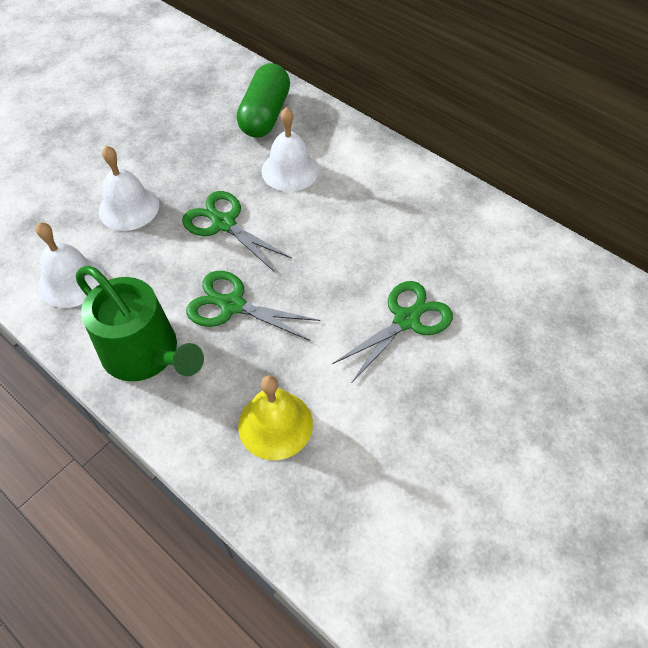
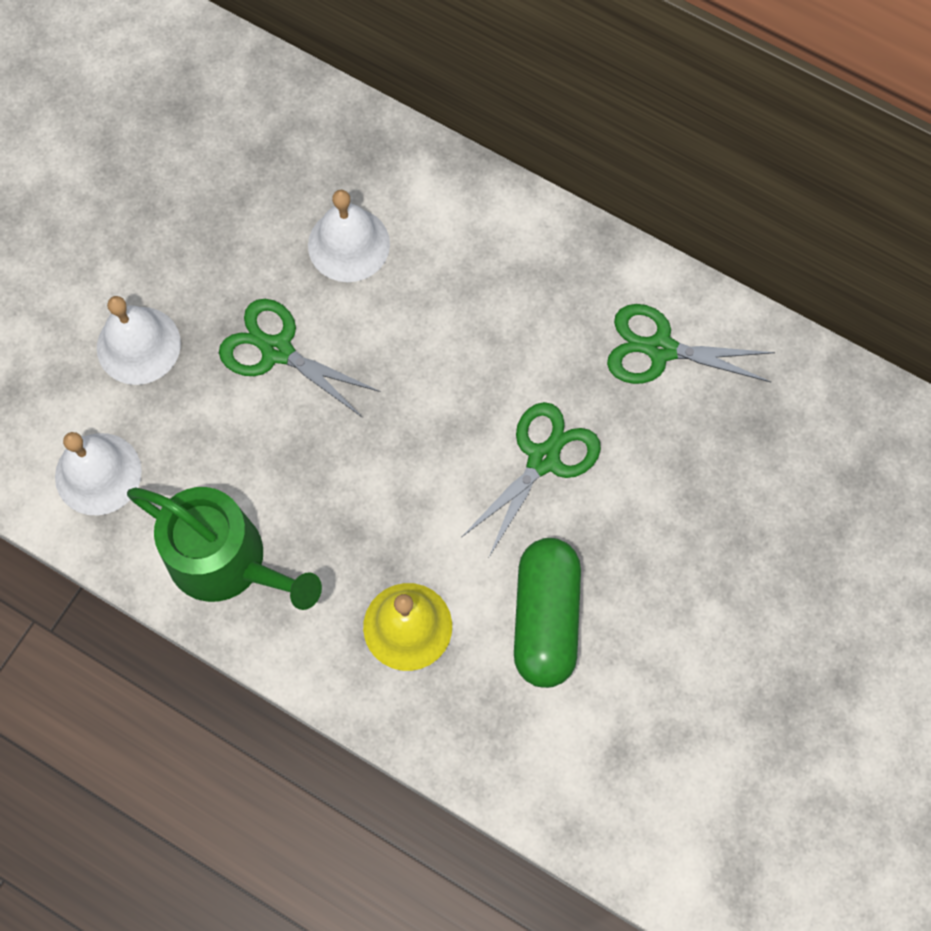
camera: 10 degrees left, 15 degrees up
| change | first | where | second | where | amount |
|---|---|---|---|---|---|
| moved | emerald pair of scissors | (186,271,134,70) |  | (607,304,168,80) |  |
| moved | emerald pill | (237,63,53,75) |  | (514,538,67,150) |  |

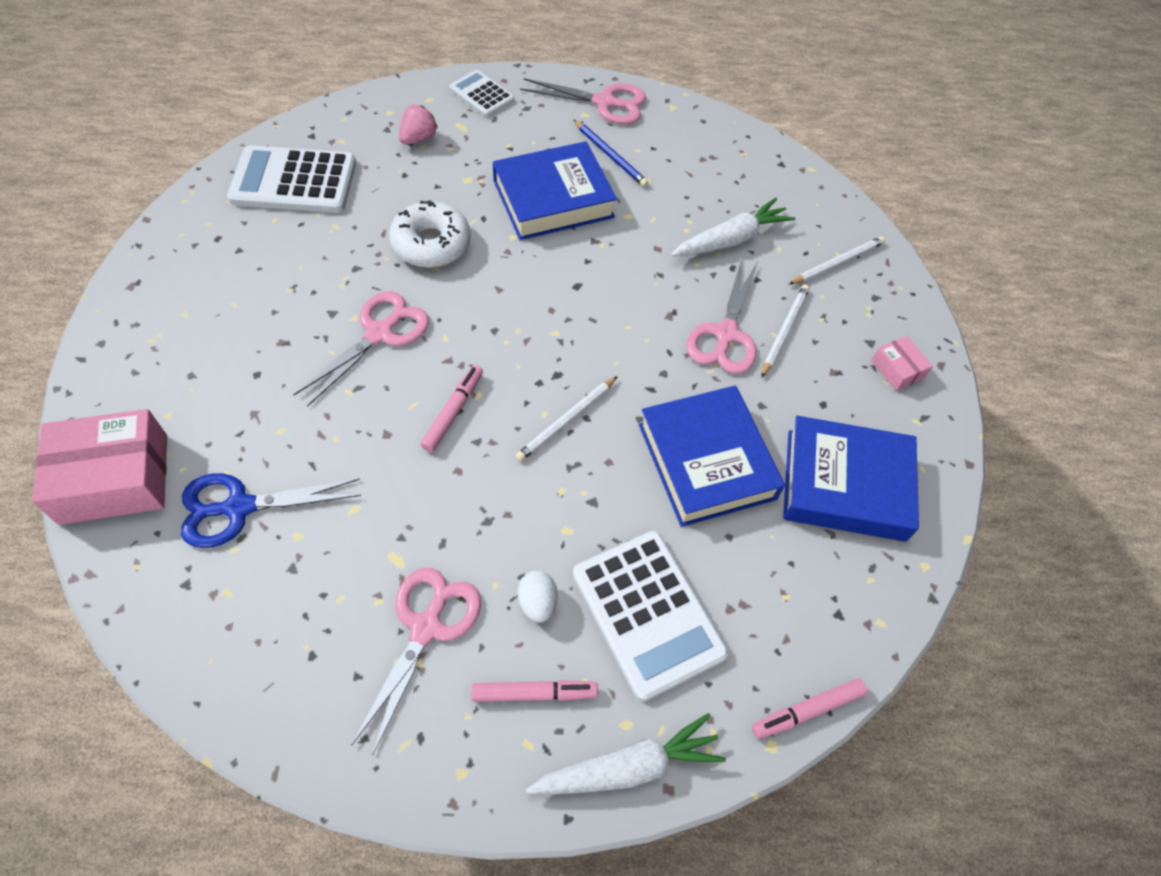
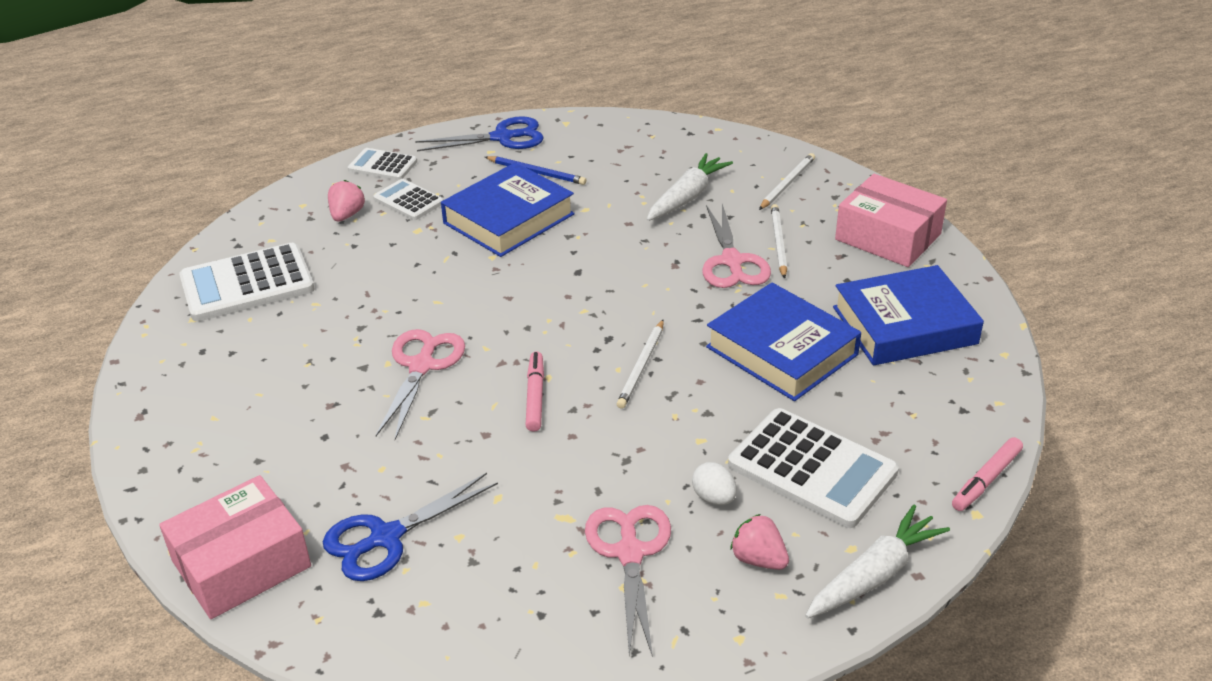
camera: 20 degrees left, 20 degrees down
| change | first | where | second | where | amount |
|---|---|---|---|---|---|
| removed | white glazed donut | (389,201,82,67) |  |  |  |
| added |  |  | white adding machine | (373,179,71,41) |  |
| replaced | pink marker | (471,680,127,22) | pink berry | (731,514,58,56) |  |
| recoloured | pink pair of scissors | (520,78,126,46) | cobalt pair of scissors | (415,116,129,35) |  |
| resized | pink package | (871,336,62,55) |  | (835,174,112,93) | x2.10 |

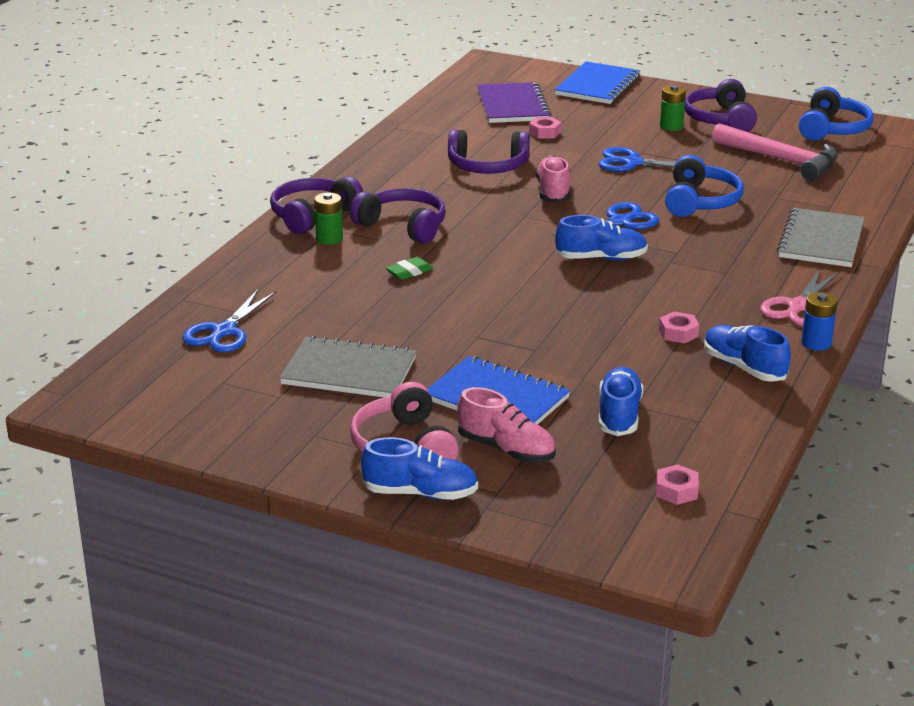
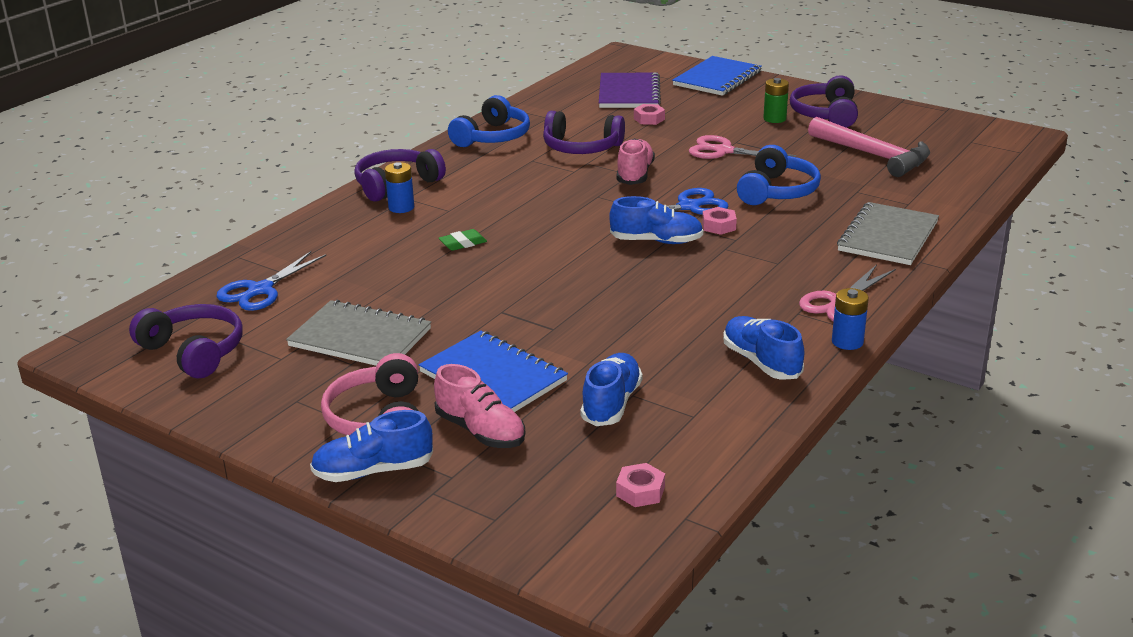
camera: 10 degrees right, 0 degrees up
| change | first | where | second | where | amount |
|---|---|---|---|---|---|
| moved | purple headset | (350,188,96,55) |  | (129,304,114,74) |  |
| moved | pink hex nut | (659,311,40,32) |  | (702,207,35,28) |  |
| moved | cobalt headset | (799,87,74,53) |  | (448,95,82,52) |  |
| recoloured | emerald AA battery | (314,193,29,52) | cobalt AA battery | (385,162,29,51) |  |
| recoloured | cobalt pair of scissors | (599,147,108,25) | pink pair of scissors | (689,135,107,24) |  |
| turned | cobalt lace-up shoe | (361,437,117,63) |  | (310,410,123,72) | 150 degrees clockwise |

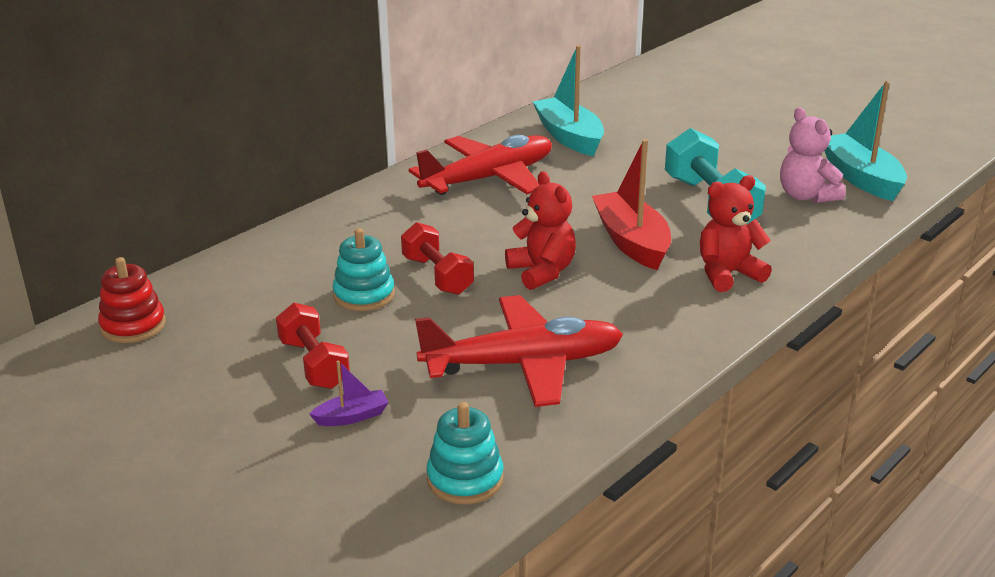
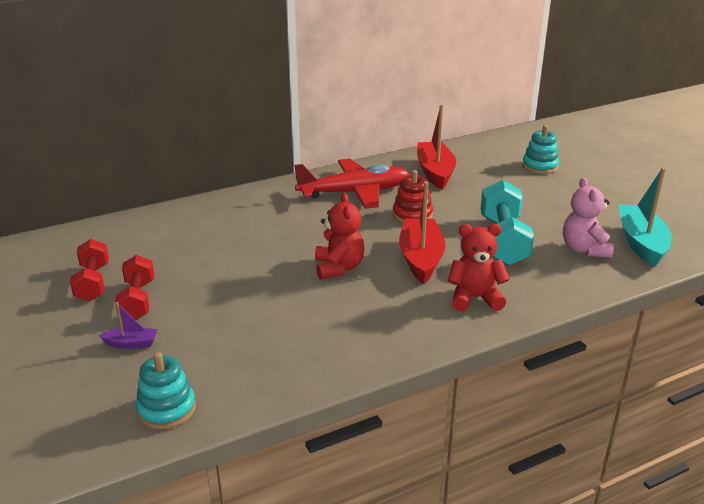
camera: 20 degrees right, 0 degrees up
| change | first | where | second | where | amount |
|---|---|---|---|---|---|
| removed | crimson aeroplane | (415,295,208,112) |  |  |  |
| moved | crimson stacking rings | (98,257,68,86) |  | (393,170,40,53) |  |
| moved | teal stacking rings | (333,228,62,83) |  | (522,125,37,49) |  |
| moved | crimson dumbbell | (401,222,73,73) |  | (70,239,39,62) |  |
| recoloured | teal toy boat | (533,45,71,111) | crimson toy boat | (417,105,39,84) |  |

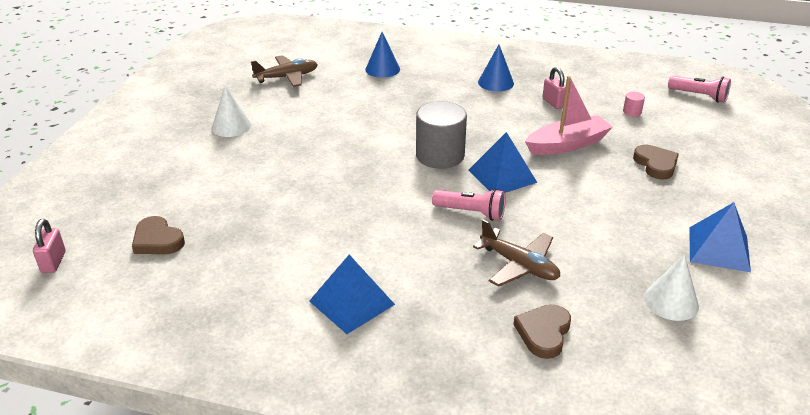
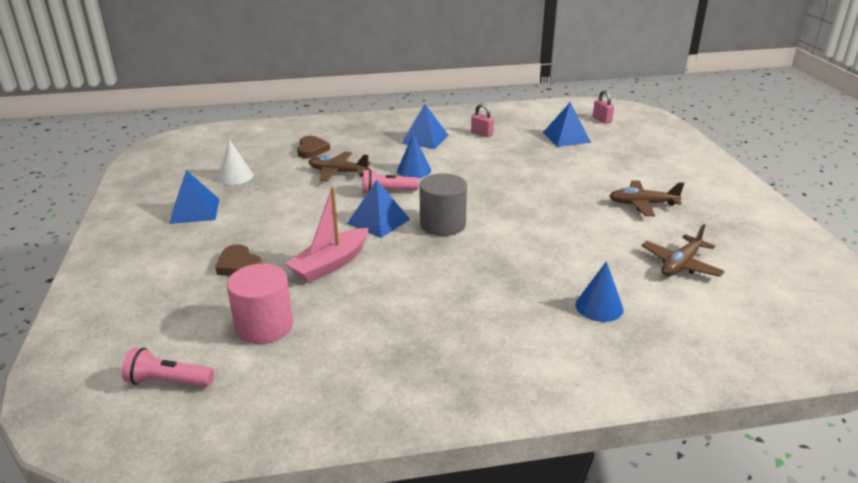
camera: 155 degrees right, 5 degrees down
| change | first | where | second | where | amount |
|---|---|---|---|---|---|
| moved | cobalt cone shape | (478,45,36,47) |  | (397,133,34,45) |  |
| moved | pink lock | (543,67,23,42) |  | (471,103,23,34) |  |
| replaced | dark brown heart shape | (132,216,53,38) | cobalt pyramid shape | (543,102,48,45) |  |
| replaced | white cone shape | (212,86,39,51) | dark brown aeroplane | (610,181,74,35) |  |
| resized | pink cylinder shape | (623,92,22,25) |  | (227,264,66,80) | x2.44 |

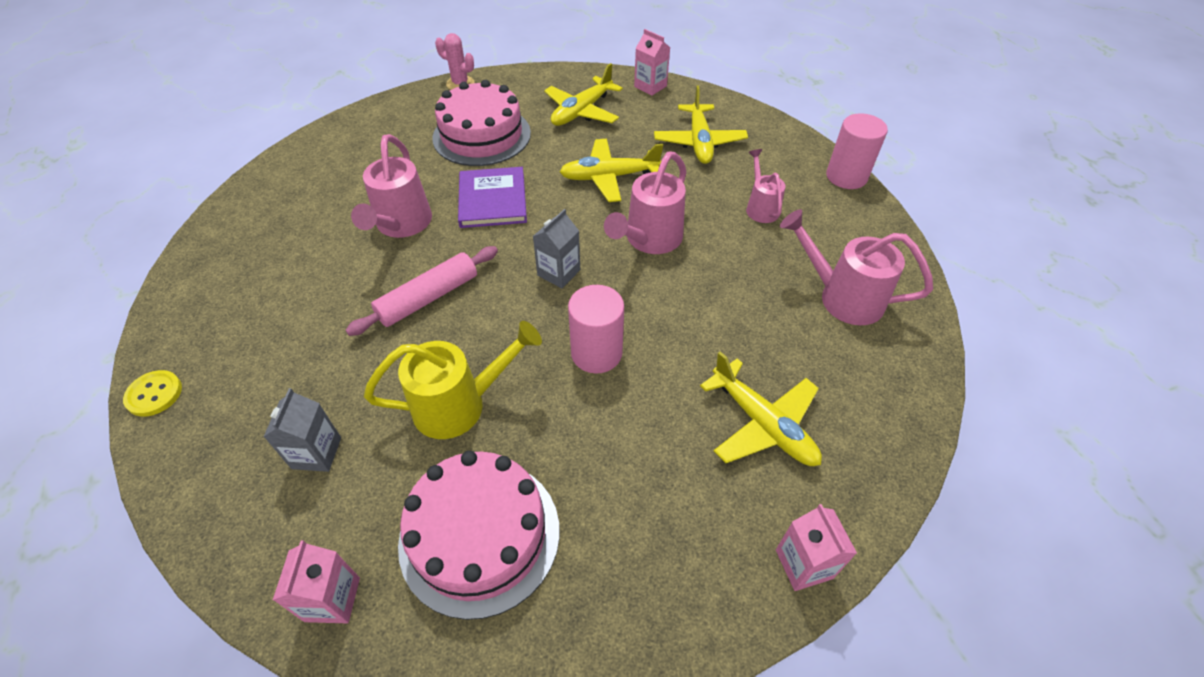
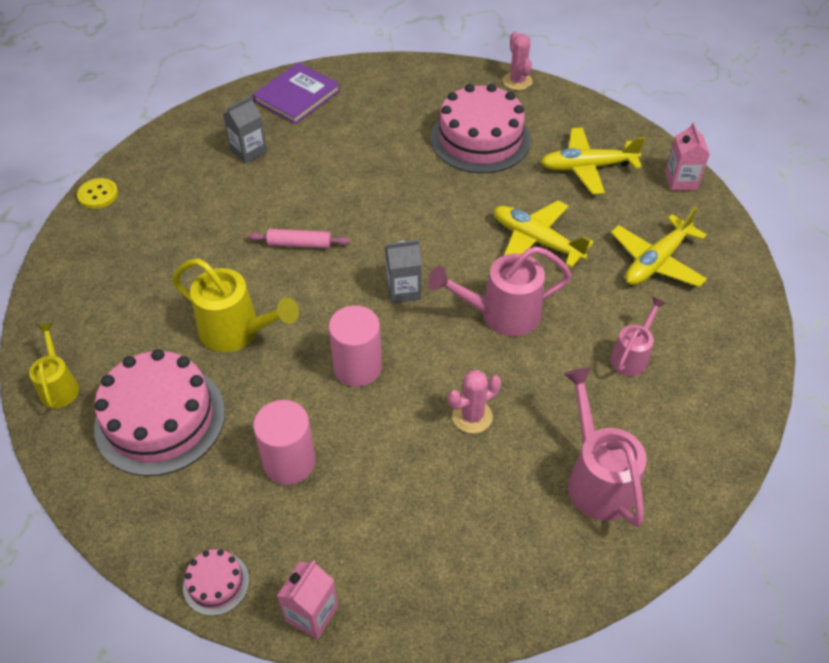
camera: 45 degrees right, 0 degrees up
| change | first | where | second | where | amount |
|---|---|---|---|---|---|
| removed | pink watering can | (351,134,81,104) |  |  |  |
| removed | yellow aeroplane | (700,351,122,115) |  |  |  |
| added |  |  | pink gateau | (183,549,66,67) |  |
| added |  |  | pink cactus | (448,370,53,63) |  |
| moved | ash-grey carton | (263,388,78,84) |  | (223,96,44,68) |  |
| moved | purple hardback | (458,167,69,61) |  | (252,62,89,62) |  |
| moved | pink cylinder shape | (826,113,62,76) |  | (253,400,63,85) |  |
| replaced | pink carton | (273,540,87,83) | yellow watering can | (29,323,50,85) |  |
| resized | pink pastry roller | (346,246,152,90) |  | (248,229,102,20) | x0.66 |

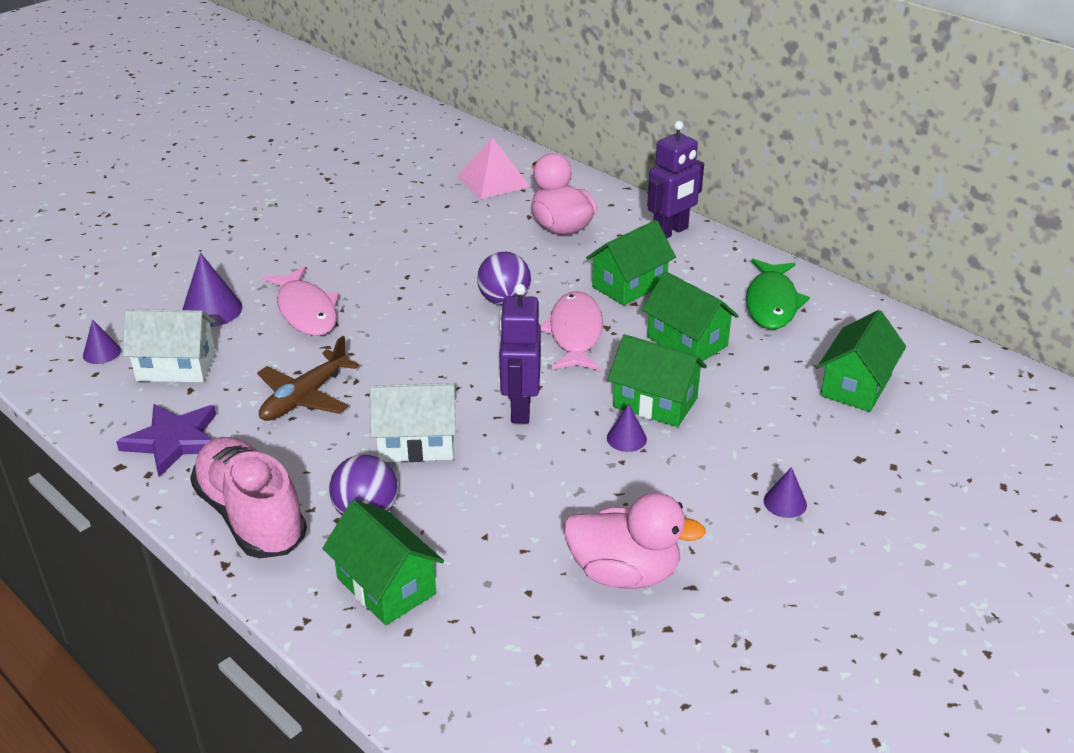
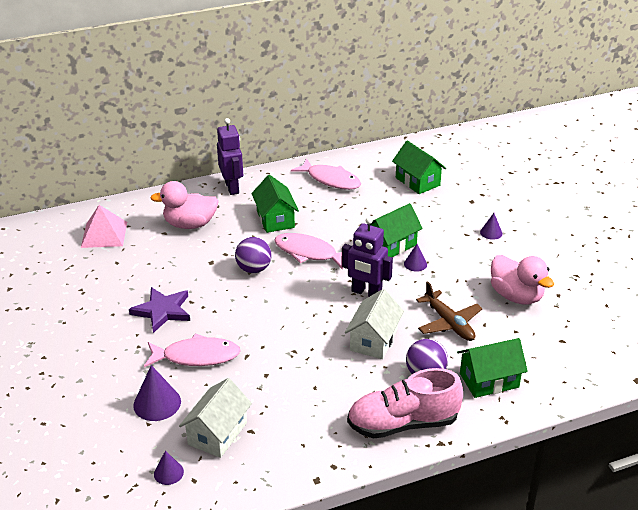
camera: 65 degrees left, 0 degrees up
| change | first | where | second | where | amount |
|---|---|---|---|---|---|
| removed | emerald cottage | (642,271,97,90) |  |  |  |
| moved | purple five-pointed star | (116,404,100,73) |  | (129,287,61,46) |  |
| moved | dark brown aeroplane | (257,336,102,85) |  | (416,281,67,60) |  |
| recoloured | emerald fish | (746,259,64,70) | pink fish | (291,158,70,32) |  |
| turned | pink toy duck | (564,493,142,96) |  | (491,255,63,50) | 105 degrees clockwise |

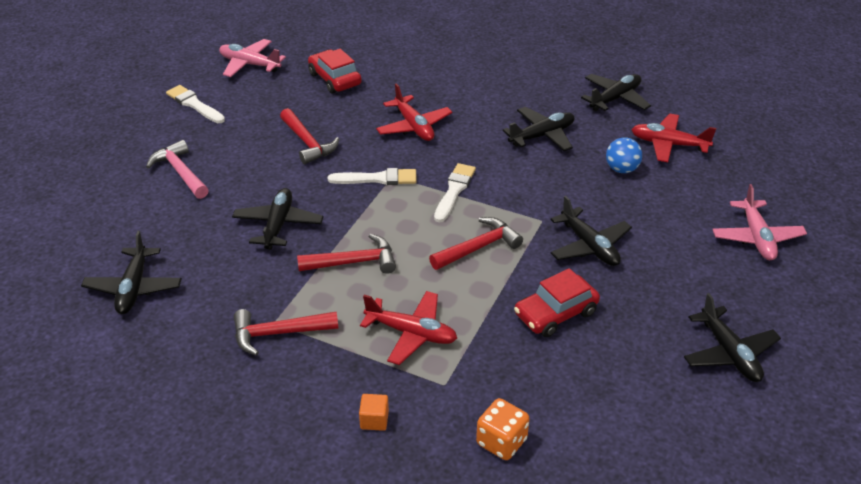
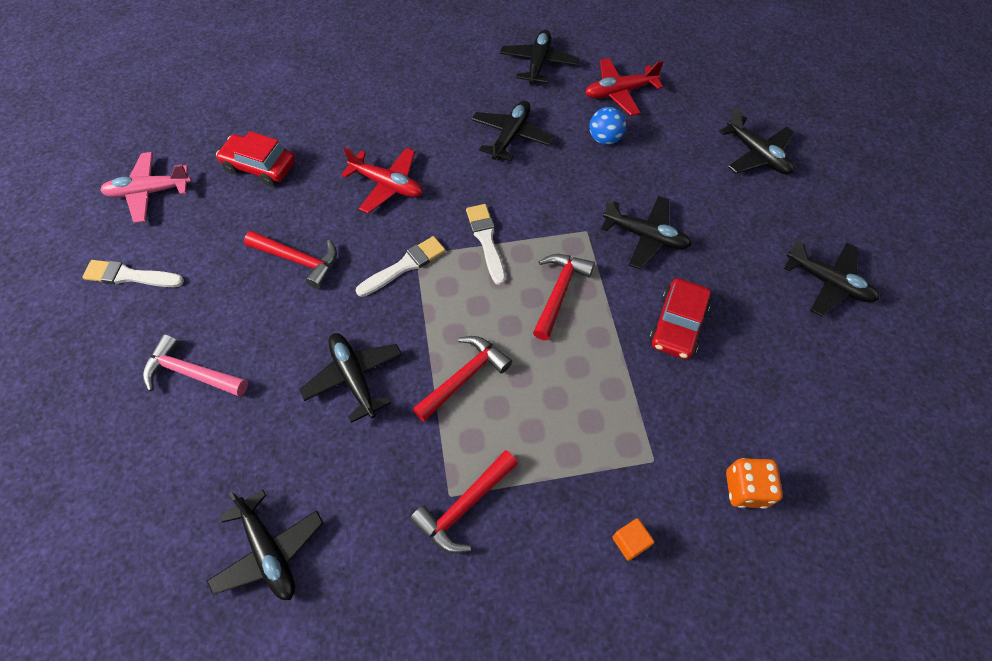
camera: 35 degrees left, 20 degrees up
| change | first | where | second | where | amount |
|---|---|---|---|---|---|
| removed | crimson aeroplane | (360,291,97,74) |  |  |  |
| recoloured | pink aeroplane | (712,184,95,76) | ebony aeroplane | (720,107,75,68) |  |

